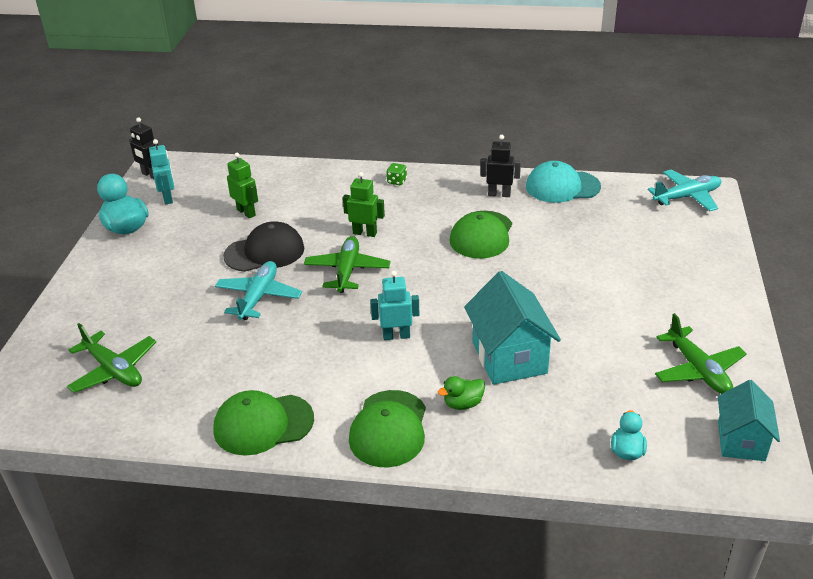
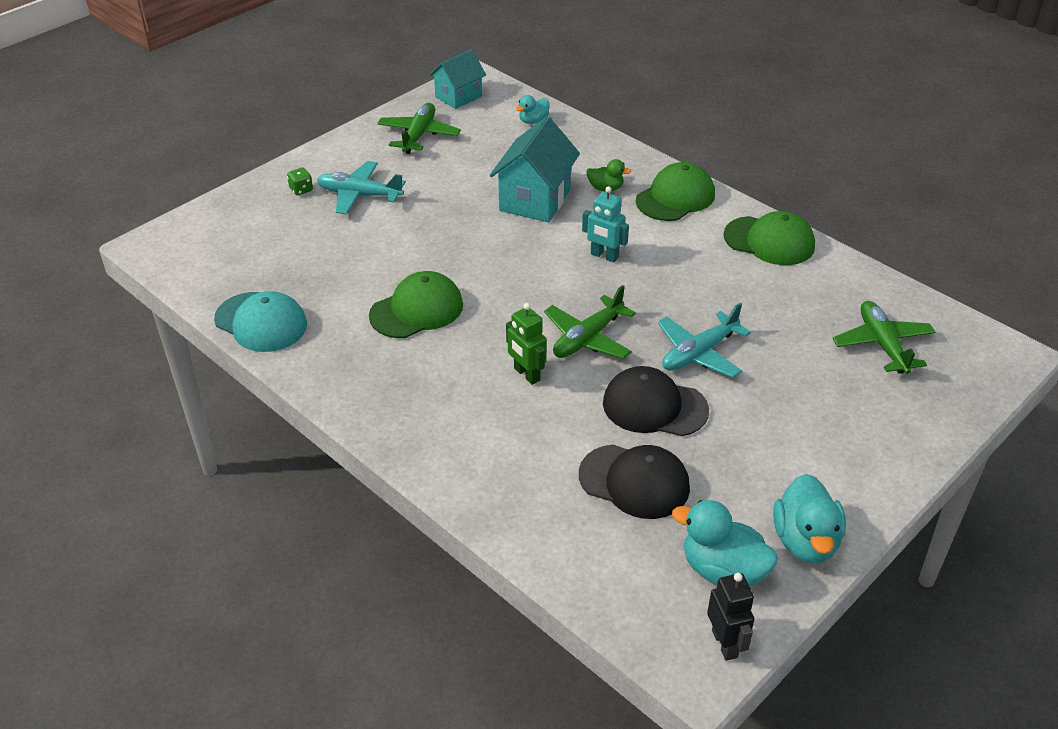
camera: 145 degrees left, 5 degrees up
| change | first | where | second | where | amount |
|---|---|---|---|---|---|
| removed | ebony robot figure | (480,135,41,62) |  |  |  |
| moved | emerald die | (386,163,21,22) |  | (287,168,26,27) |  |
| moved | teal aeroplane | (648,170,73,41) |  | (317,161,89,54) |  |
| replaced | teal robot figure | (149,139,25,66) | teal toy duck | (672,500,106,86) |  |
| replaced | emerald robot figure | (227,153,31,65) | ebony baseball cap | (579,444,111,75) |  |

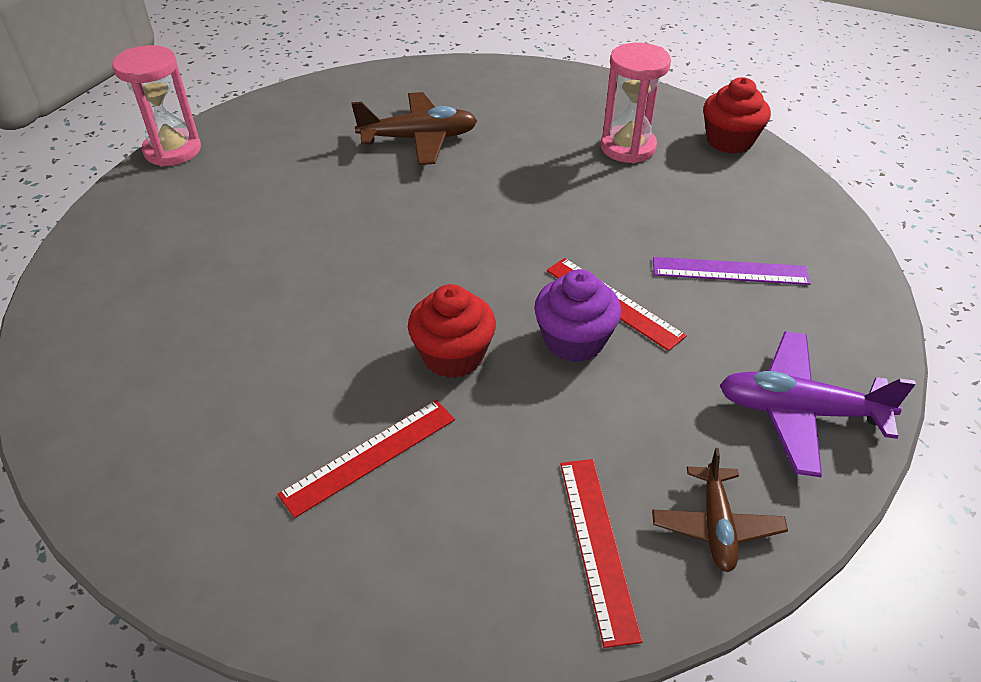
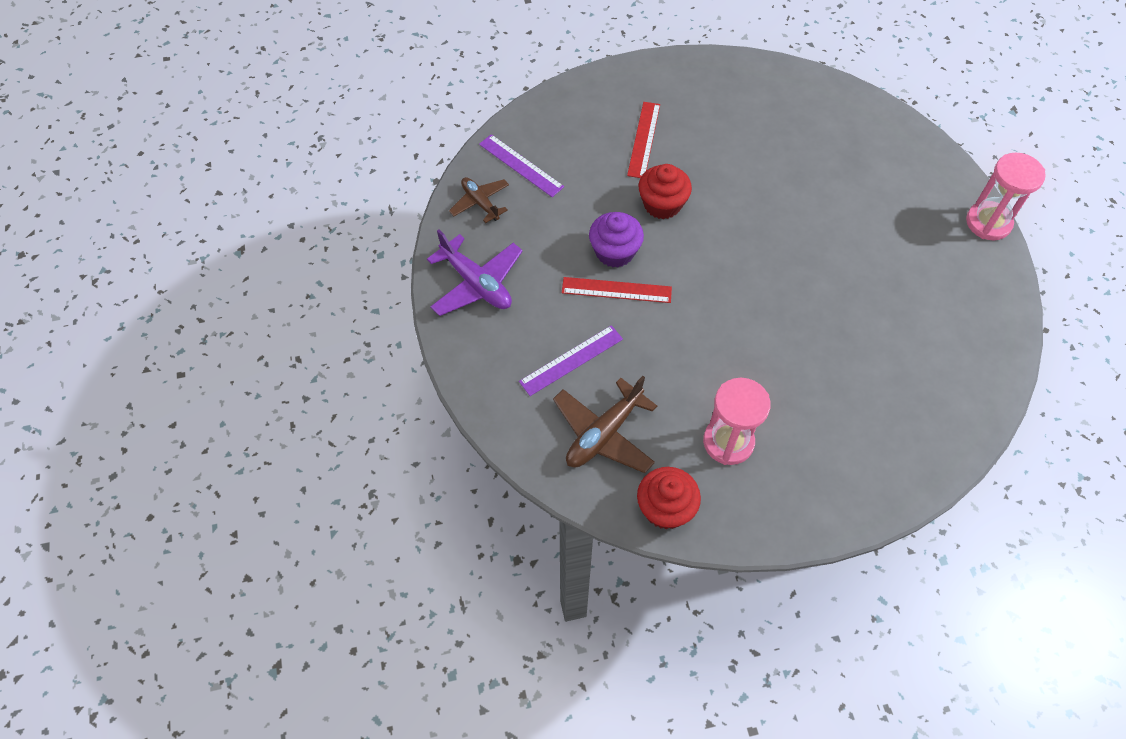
camera: 140 degrees right, 15 degrees up
| change | first | where | second | where | amount |
|---|---|---|---|---|---|
| moved | dark brown aeroplane | (351,92,126,73) |  | (553,376,104,97) |  |
| recoloured | crimson straightedge | (561,459,82,189) | purple straightedge | (479,134,85,63) |  |
| turned | purple aeroplane | (719,332,197,145) |  | (427,229,96,87) | 75 degrees clockwise |

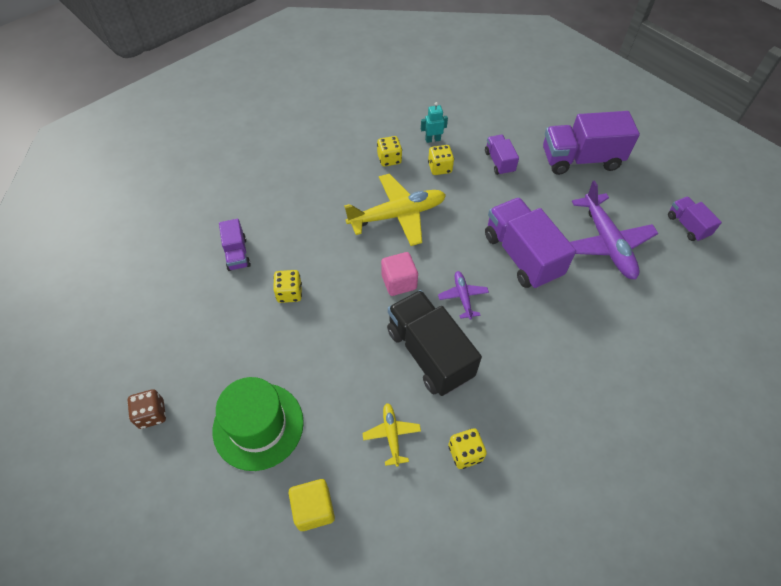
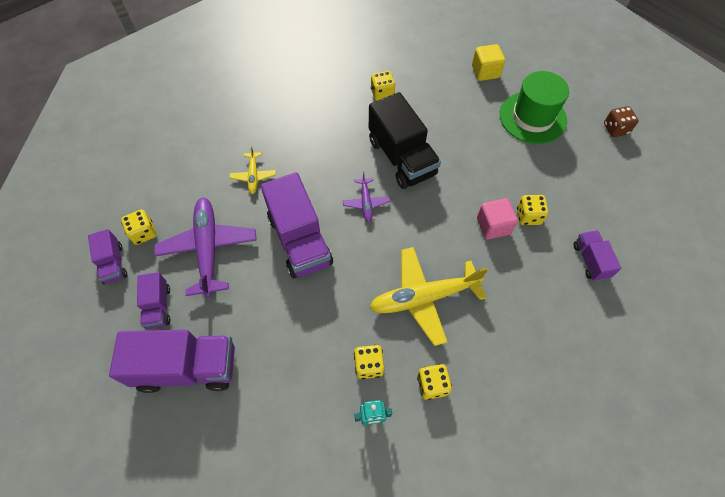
camera: 175 degrees left, 5 degrees up
| change | first | where | second | where | amount |
|---|---|---|---|---|---|
| added |  |  | yellow die | (121,210,36,35) |  |
| moved | yellow aeroplane | (362,403,59,64) |  | (230,145,46,49) |  |
| moved | pink solid cube | (381,252,37,44) |  | (477,198,41,42) |  |
| moved | purple truck | (485,135,34,41) |  | (137,272,33,57) |  |

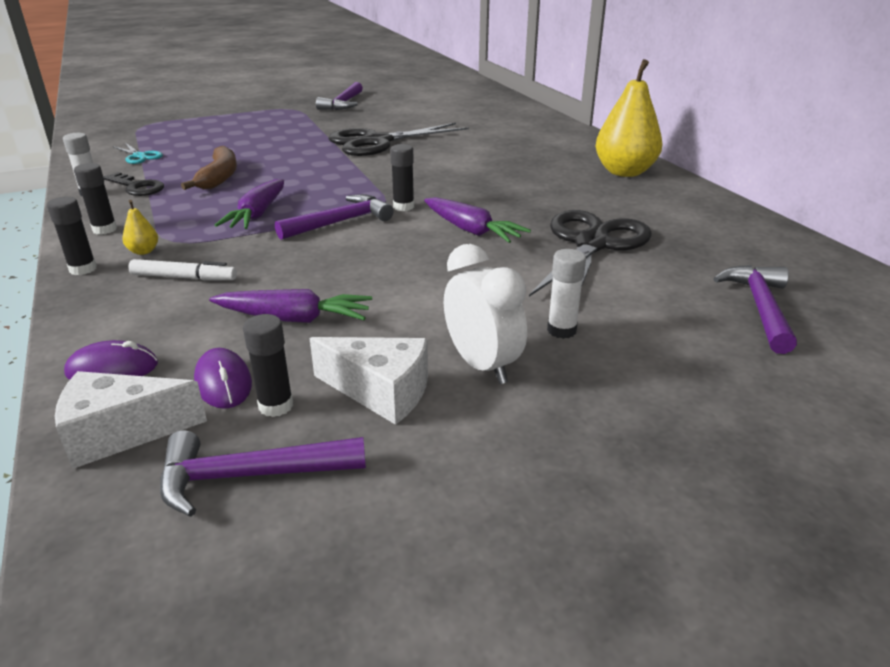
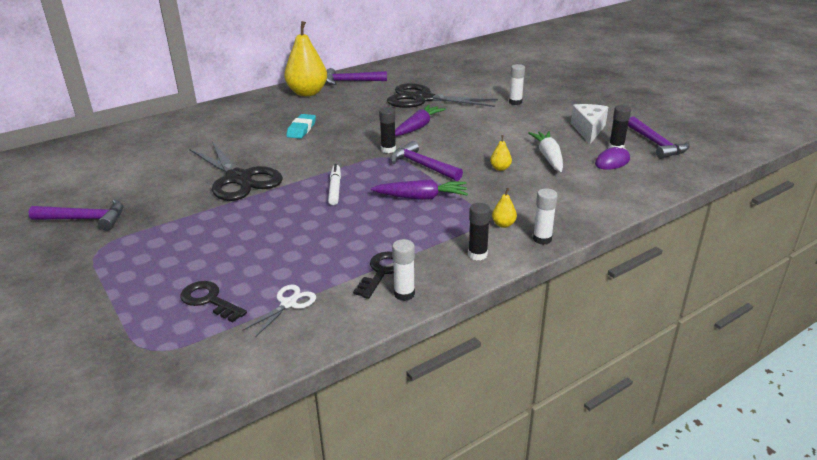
camera: 100 degrees left, 0 degrees up
| change | first | where | second | where | amount |
|---|---|---|---|---|---|
| removed | white cheese wedge | (55,371,152,98) |  |  |  |
| removed | purple PC mouse | (64,340,94,39) |  |  |  |
| removed | dark brown banana fruit | (181,146,56,44) |  |  |  |
| removed | white alarm clock | (444,244,83,140) |  |  |  |
| added |  |  | ebony door key | (180,281,67,42) |  |
| added |  |  | teal eraser | (286,114,30,25) |  |
| added |  |  | yellow pear fruit | (490,135,22,36) |  |
| moved | white marker | (128,259,109,22) |  | (328,164,13,41) |  |
| moved | purple hammer | (713,265,84,89) |  | (326,68,61,17) |  |
| recoloured | ebony glue | (47,197,50,78) | white glue | (533,188,25,57) |  |
| recoloured | teal pair of scissors | (113,143,50,21) | white pair of scissors | (243,284,73,53) |  |
| recoloured | purple root vegetable | (209,289,163,34) | white root vegetable | (528,131,35,41) |  |

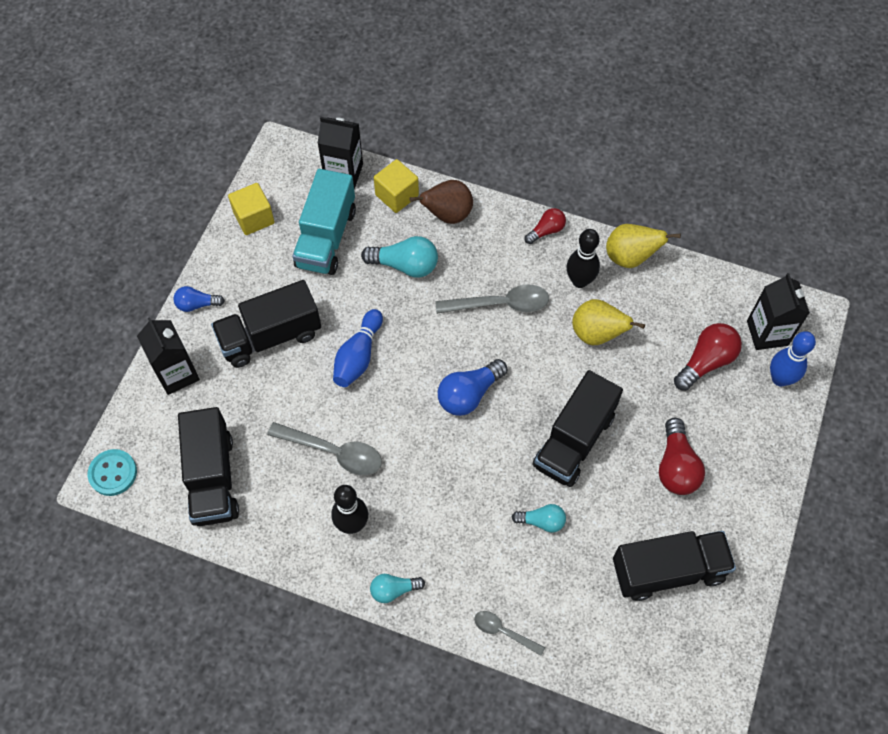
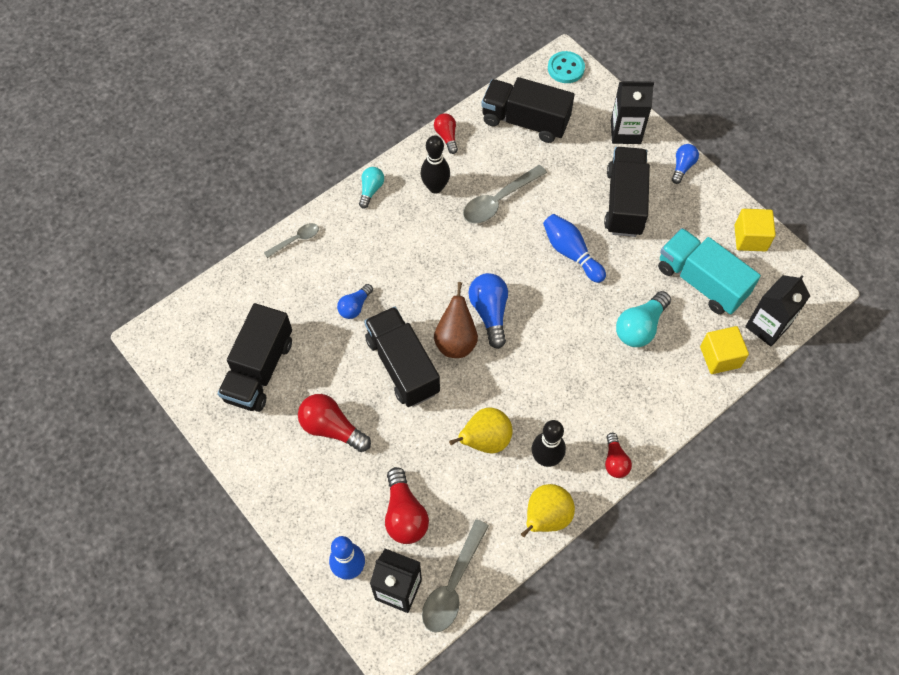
camera: 120 degrees right, 0 degrees up
| change | first | where | second | where | amount |
|---|---|---|---|---|---|
| added |  |  | crimson lightbulb | (434,113,24,41) |  |
| moved | dark brown pear fruit | (409,180,64,44) |  | (434,282,44,76) |  |
| moved | ash-grey spoon | (435,285,114,29) |  | (422,519,67,114) |  |
| recoloured | teal lightbulb | (512,504,54,28) | cobalt lightbulb | (337,284,36,35) |  |

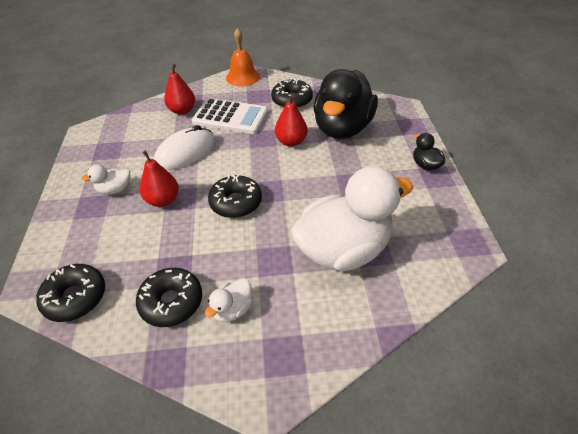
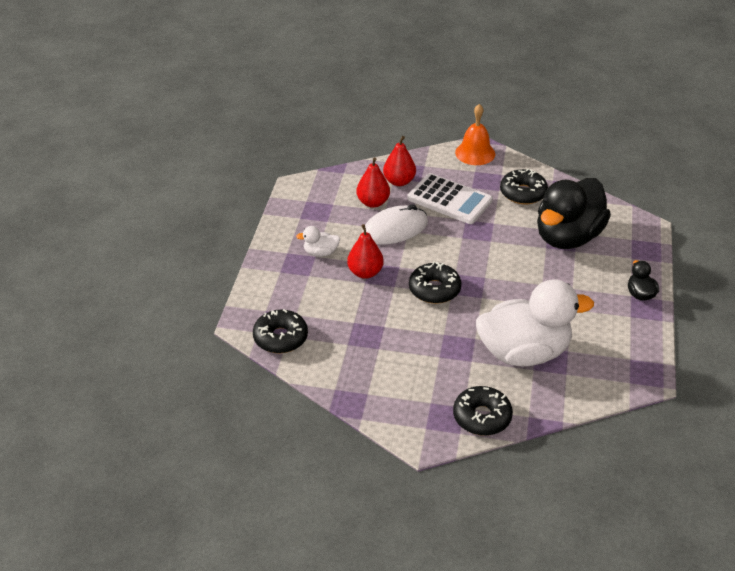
camera: 15 degrees right, 5 degrees down
| change | first | where | second | where | amount |
|---|---|---|---|---|---|
| removed | white toy duck | (205,278,48,44) |  |  |  |
| moved | ebony glazed donut | (136,268,66,59) |  | (453,386,60,50) |  |
| moved | crimson pear fruit | (275,94,33,53) |  | (356,157,34,51) |  |

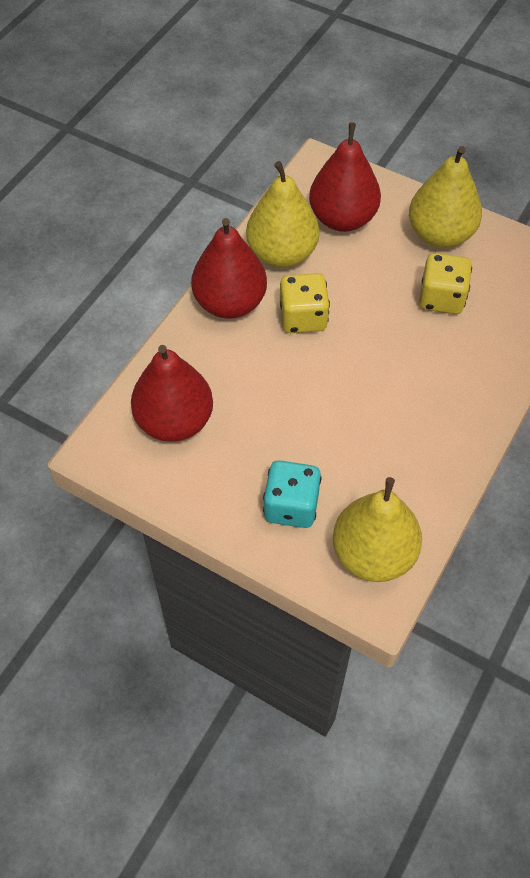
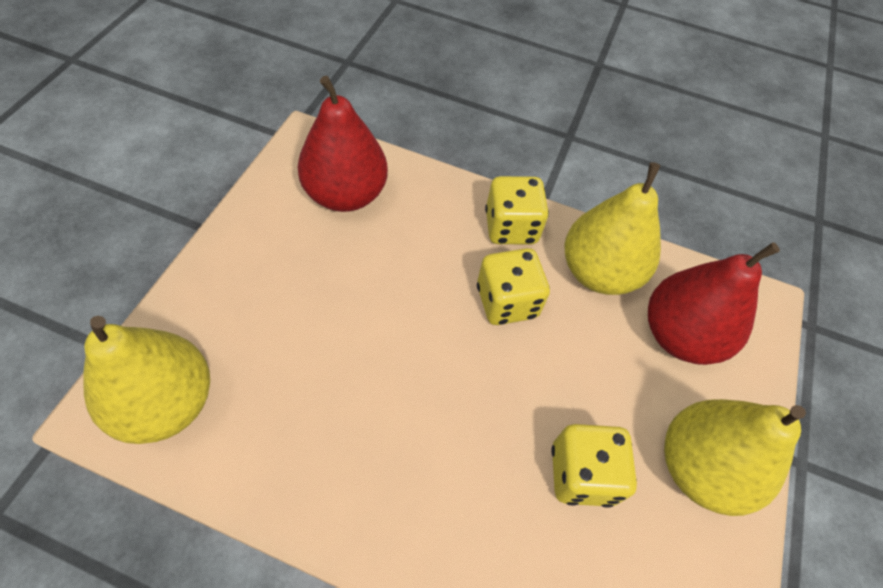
camera: 75 degrees right, 0 degrees up
| change | first | where | second | where | amount |
|---|---|---|---|---|---|
| removed | teal die | (263,460,58,68) |  |  |  |
| replaced | crimson pear fruit | (191,218,76,101) | yellow die | (485,176,64,68) |  |

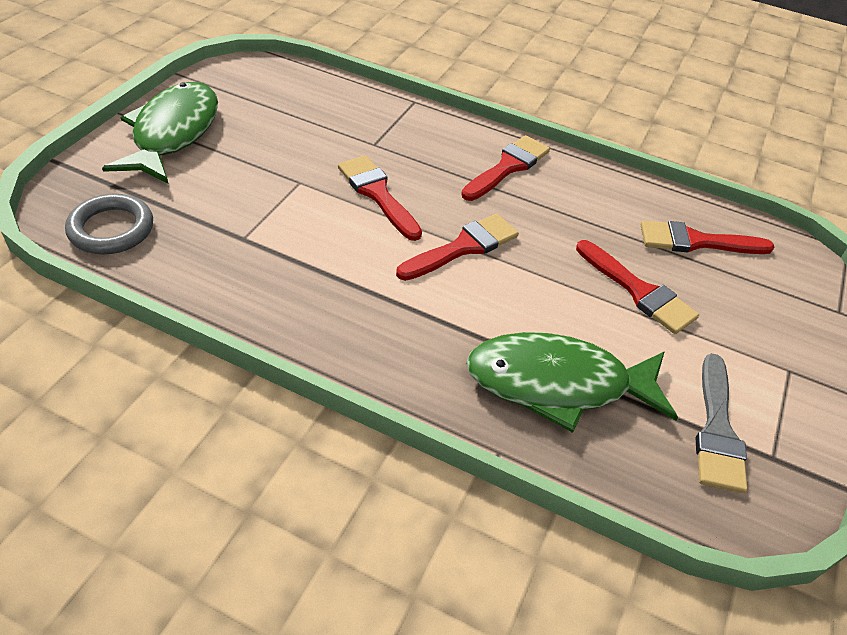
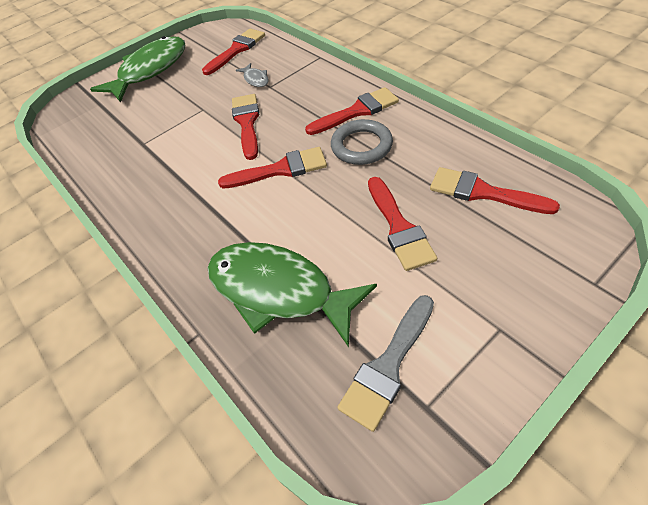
camera: 35 degrees right, 5 degrees up
| change | first | where | second | where | amount |
|---|---|---|---|---|---|
| added |  |  | crimson paintbrush | (202,29,63,46) |  |
| added |  |  | ash-grey fish | (236,63,32,24) |  |
| moved | ash-grey torus | (65,194,88,60) |  | (331,119,62,46) |  |

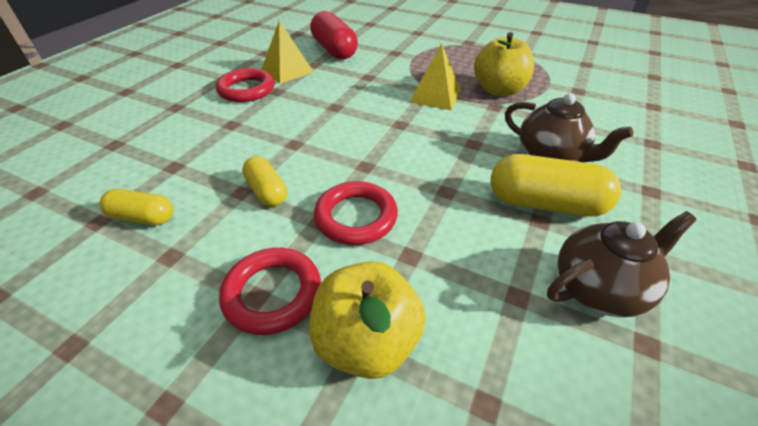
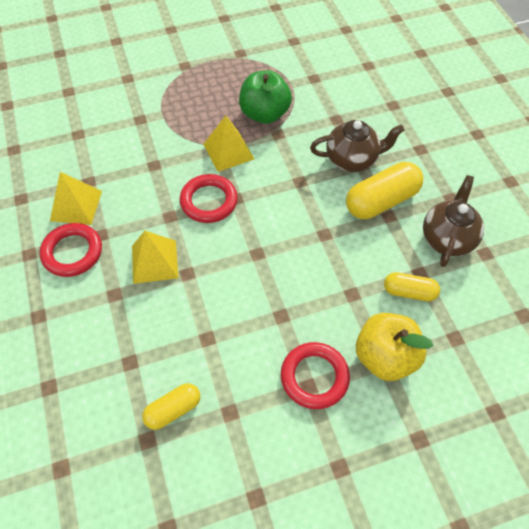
camera: 45 degrees left, 15 degrees up
| change | first | where | second | where | amount |
|---|---|---|---|---|---|
| removed | crimson pill | (310,11,48,49) |  |  |  |
| added |  |  | yellow pyramid shape | (132,231,47,53) |  |
| moved | yellow pill | (242,156,45,51) |  | (384,272,56,29) |  |
| moved | crimson torus | (314,181,84,64) |  | (180,174,58,49) |  |
| recoloured | yellow apple | (474,32,60,64) | emerald apple | (239,70,53,54) |  |

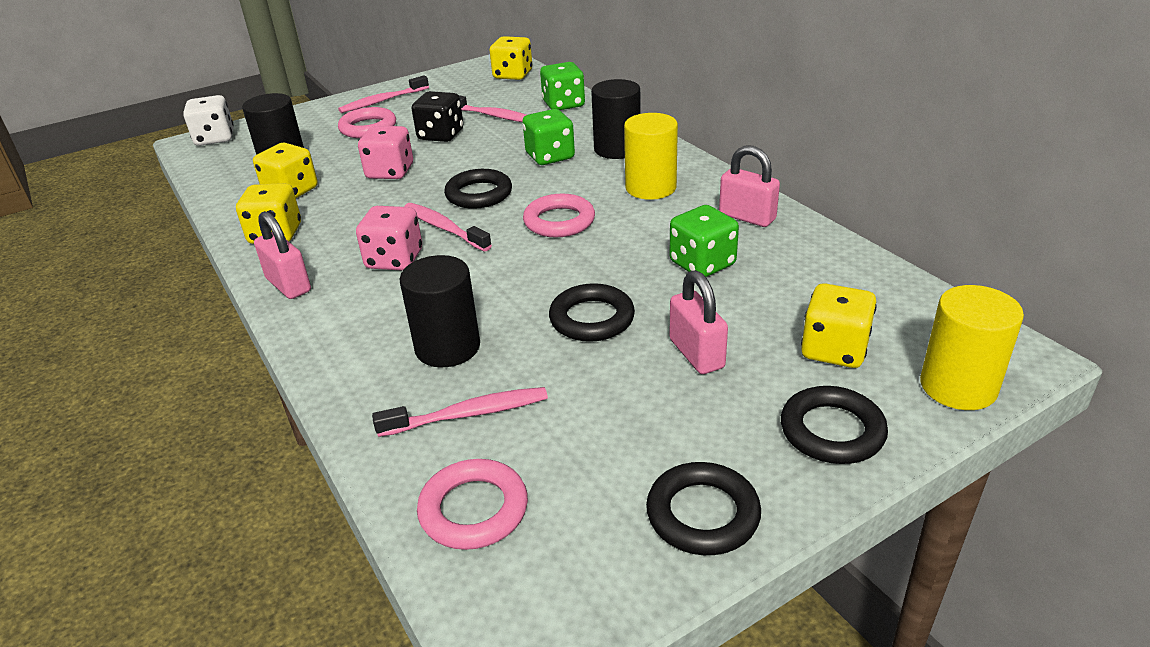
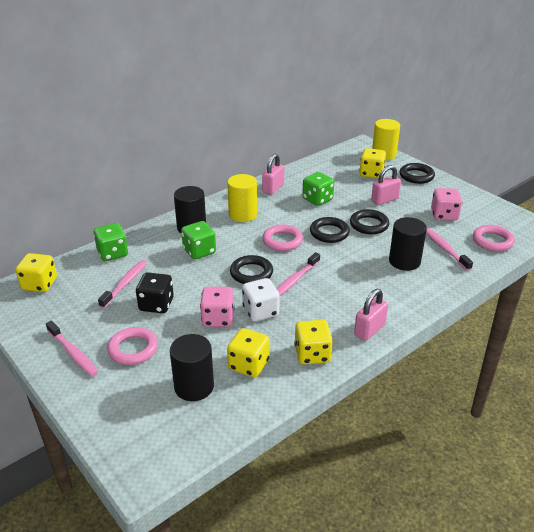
camera: 100 degrees left, 0 degrees up
| change | first | where | second | where | amount |
|---|---|---|---|---|---|
| moved | white die | (183,95,51,51) |  | (242,278,38,44) |  |
| moved | pink die | (356,206,66,65) |  | (431,188,31,33) |  |
| moved | ebony torus | (646,462,115,93) |  | (310,217,40,26) |  |

